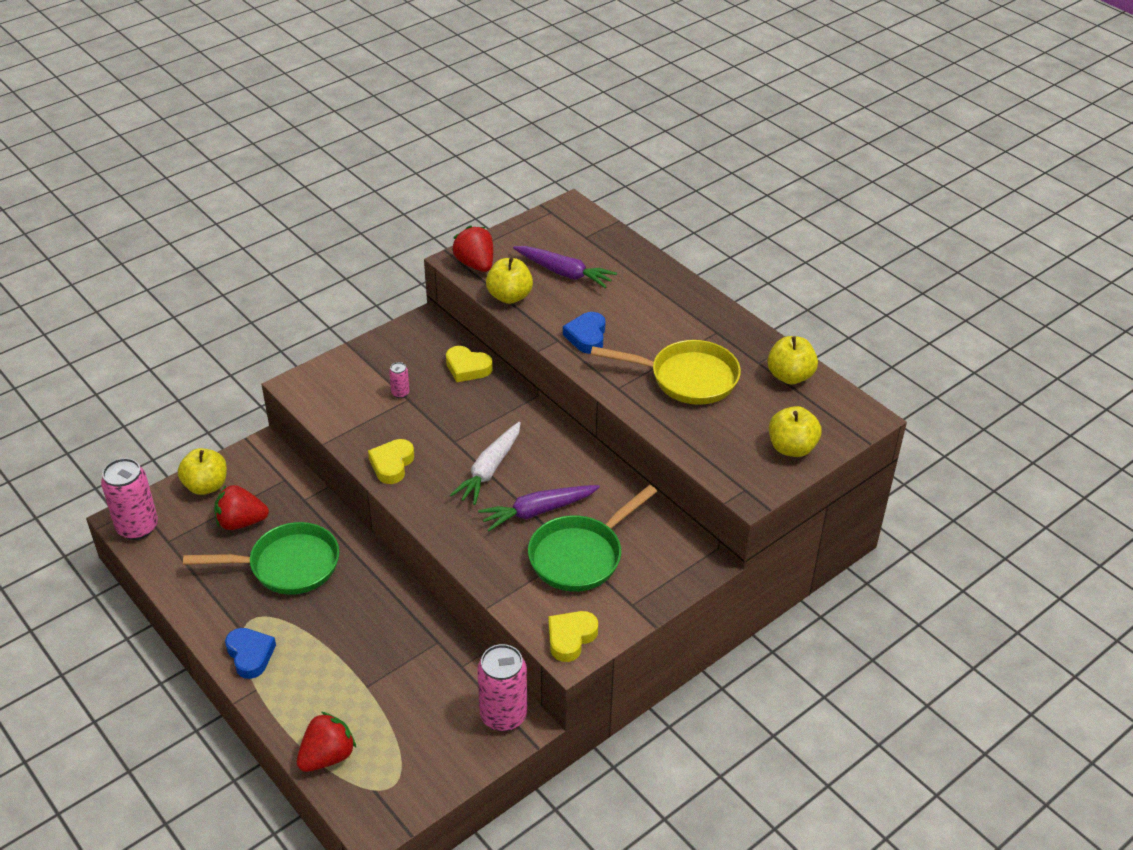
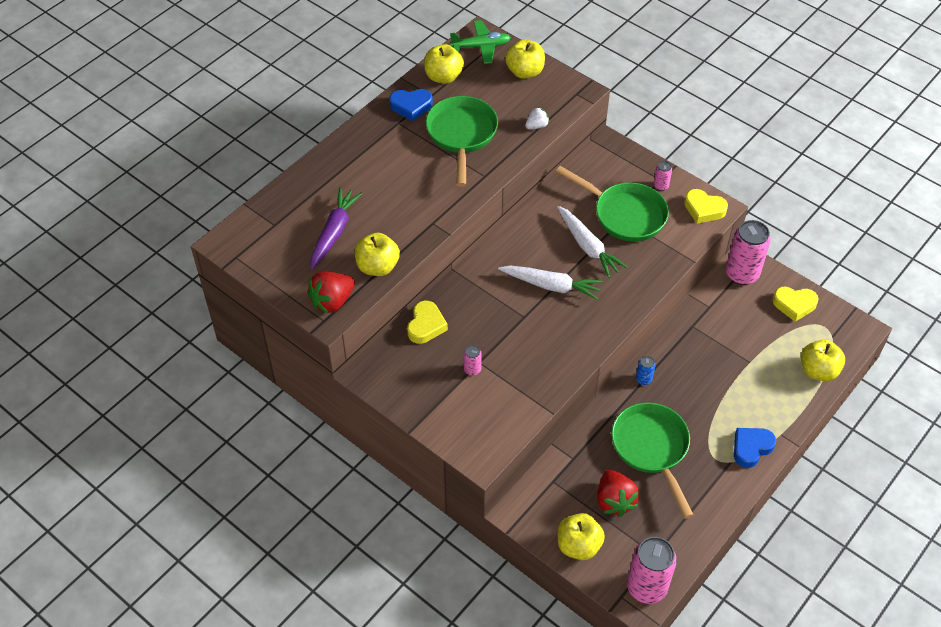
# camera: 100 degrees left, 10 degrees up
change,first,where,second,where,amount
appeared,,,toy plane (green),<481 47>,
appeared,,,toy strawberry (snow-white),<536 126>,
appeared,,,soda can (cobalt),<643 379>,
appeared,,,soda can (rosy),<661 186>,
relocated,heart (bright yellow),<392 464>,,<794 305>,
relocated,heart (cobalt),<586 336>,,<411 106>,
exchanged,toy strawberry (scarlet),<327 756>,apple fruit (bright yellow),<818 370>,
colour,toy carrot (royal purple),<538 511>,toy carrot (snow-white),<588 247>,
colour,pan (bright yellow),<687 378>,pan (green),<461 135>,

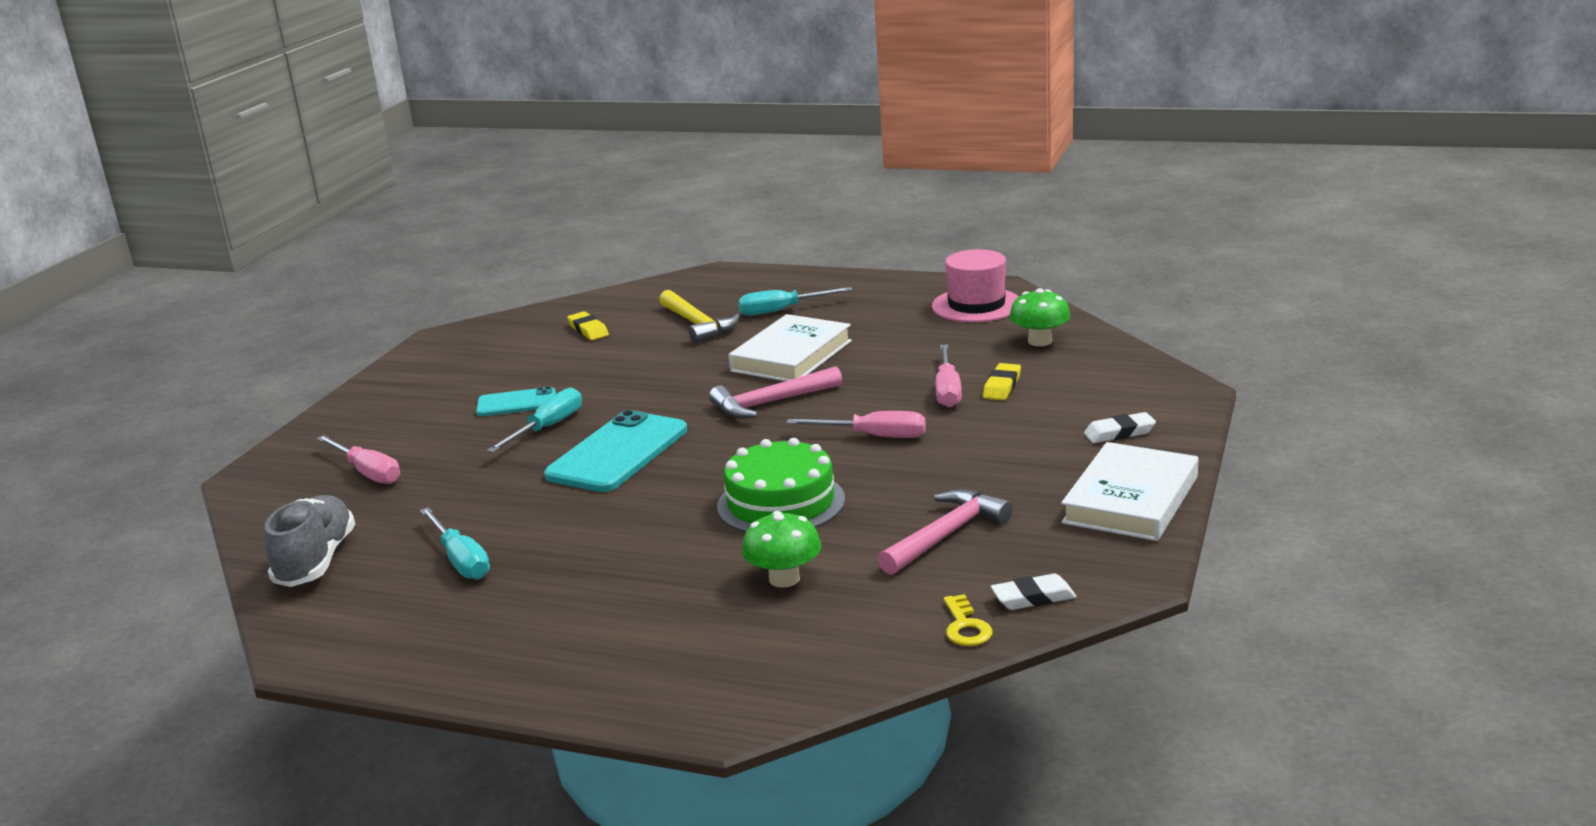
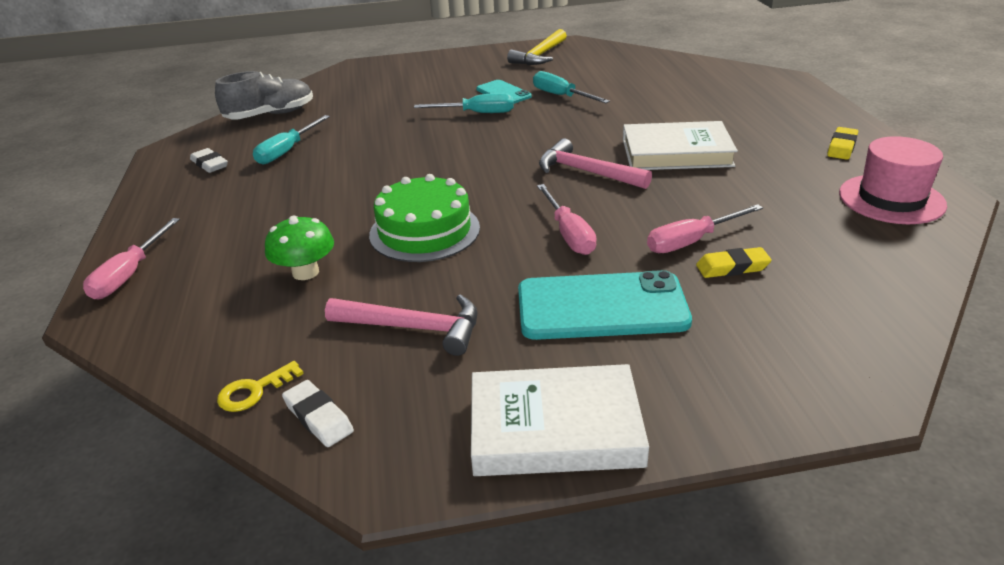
# camera: 60 degrees right, 10 degrees up
change,first,where,second,where,amount
missing,toadstool (green),<1040 341>,,,
relocated,flat screwdriver (rosy),<367 472>,,<130 274>,
relocated,mobile phone (aqua),<617 453>,,<601 306>,
relocated,gum eraser (bright yellow),<588 330>,,<842 147>,
relocated,hammer (bright yellow),<697 324>,,<540 55>,
relocated,flat screwdriver (aqua),<782 310>,,<561 96>,
relocated,gum eraser (snow-white),<1119 433>,,<209 164>,

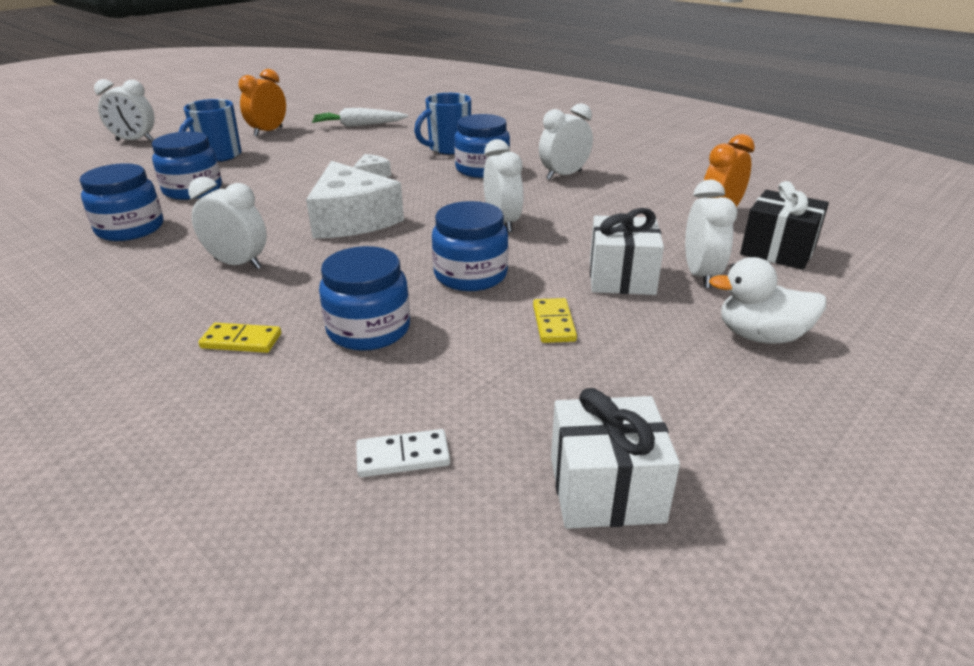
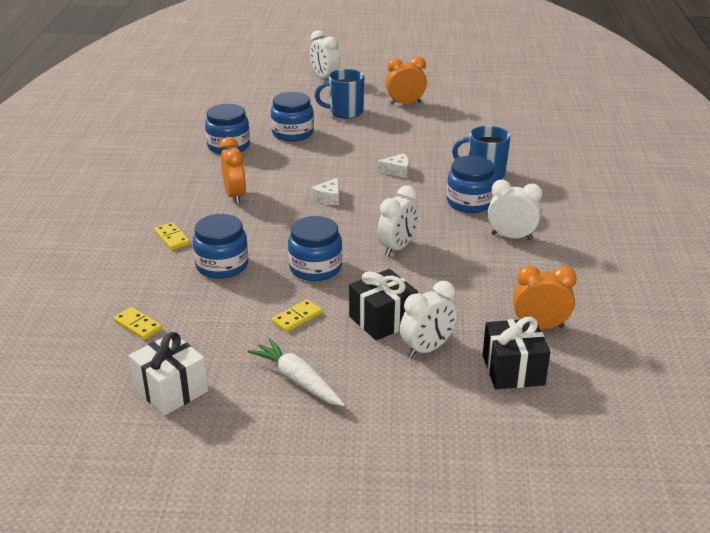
# camera: 50 degrees right, 0 degrees up
change,first,where,second,where,amount
missing,rubber duck (snow-white),<761 336>,,,
relocated,toy carrot (snow-white),<359 125>,,<298 380>,
colour,alarm clock (snow-white),<238 264>,alarm clock (orange),<235 195>,
colour,domino tile (snow-white),<403 456>,domino tile (bright yellow),<138 325>,
colour,wrapped gift (snow-white),<621 277>,wrapped gift (jet-black),<382 320>,
size,cheese (snow-white),<352 219>,,<328 198>,x0.44

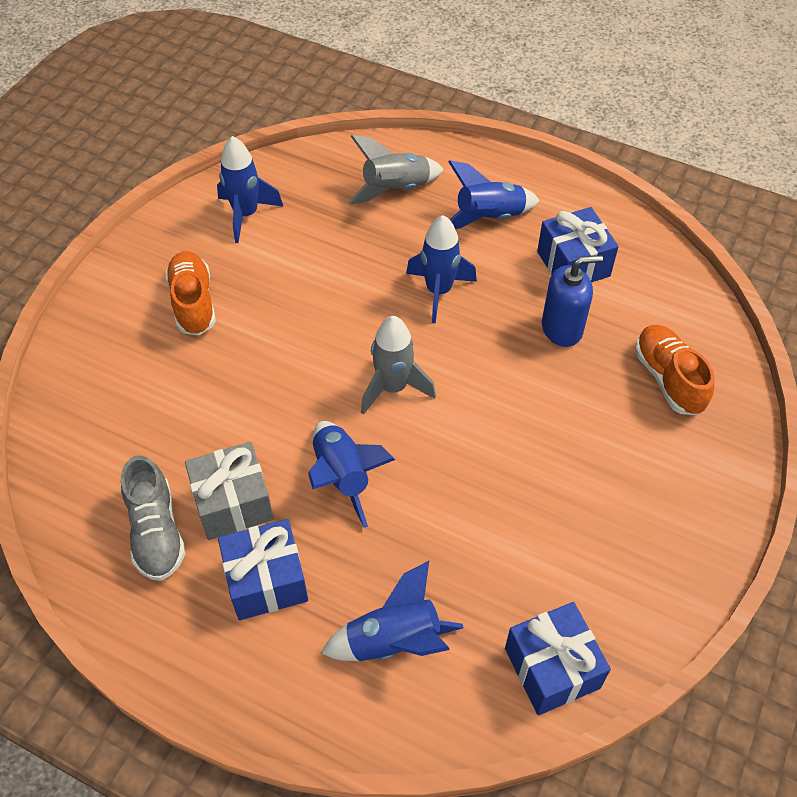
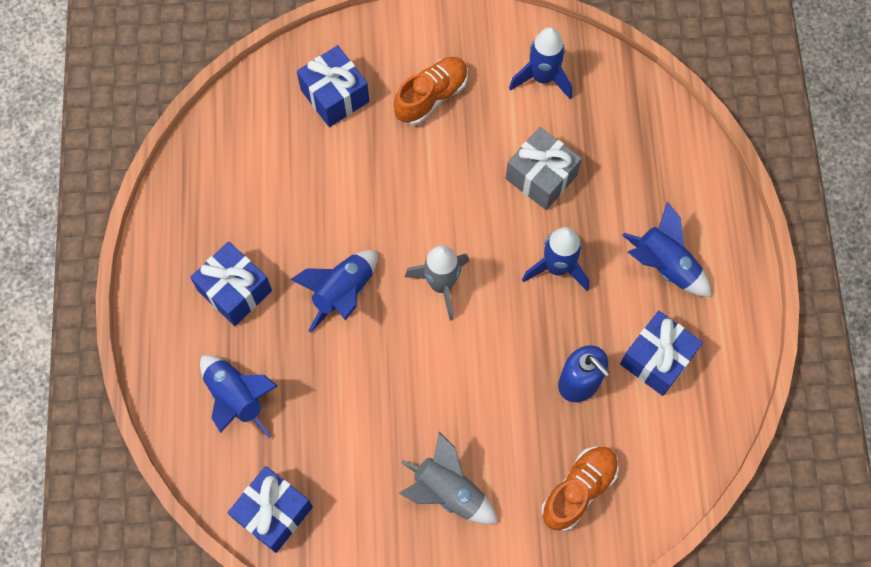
# camera: 60 degrees right, 15 degrees up
change,first,where,second,where,amount
missing,lace-up shoe (gray),<156 532>,,,
appeared,,,wrapped gift (cobalt),<335 96>,
relocated,wrapped gift (gray),<233 503>,,<541 177>,
relocated,rocket (gray),<396 190>,,<448 492>,

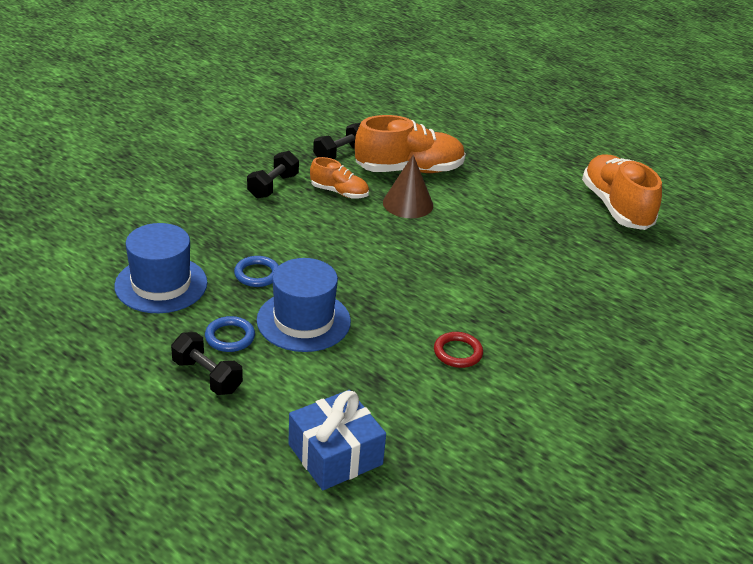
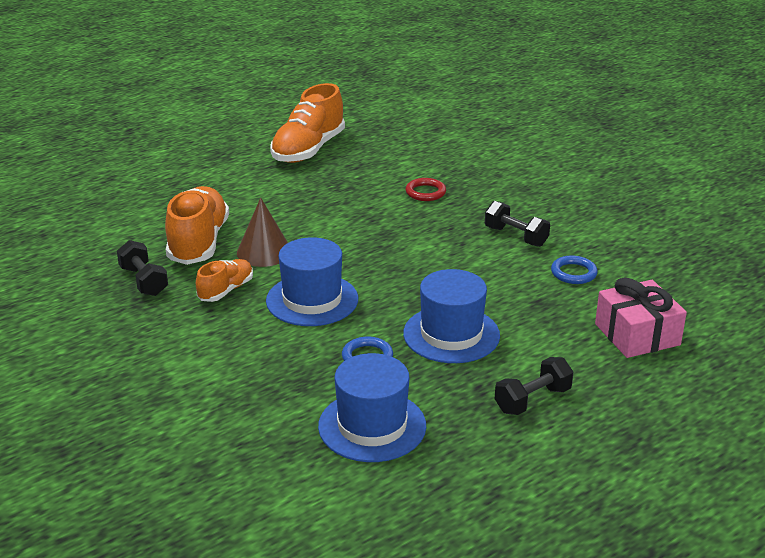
# camera: 75 degrees left, 5 degrees down
change,first,where,second,where,amount
appeared,,,tall hat (cobalt),<312 300>,
relocated,torus (cobalt),<230 337>,,<573 273>,
relocated,free weight (jet-black),<273 186>,,<516 236>,
relocated,torus (scarlet),<458 352>,,<425 192>,
colour,wrapped gift (cobalt),<335 454>,wrapped gift (rosy),<637 334>,
spun,lace-up shoe (orange),<616 207>,,<308 150>,60 degrees counterclockwise

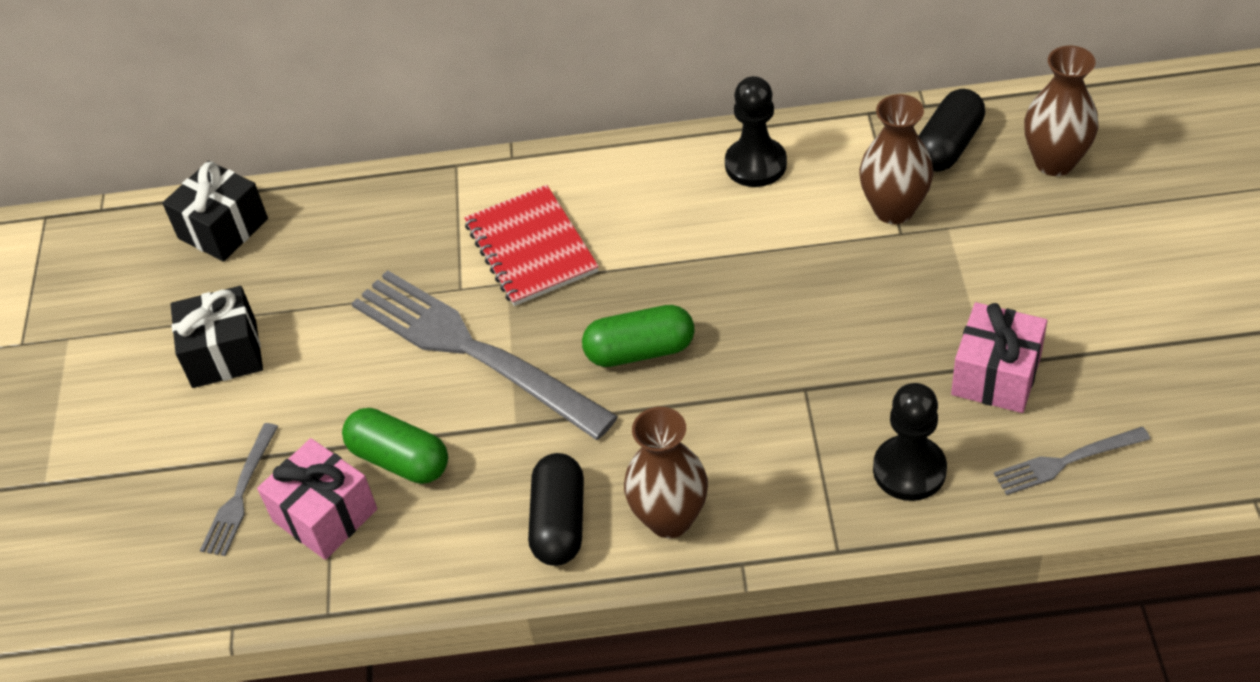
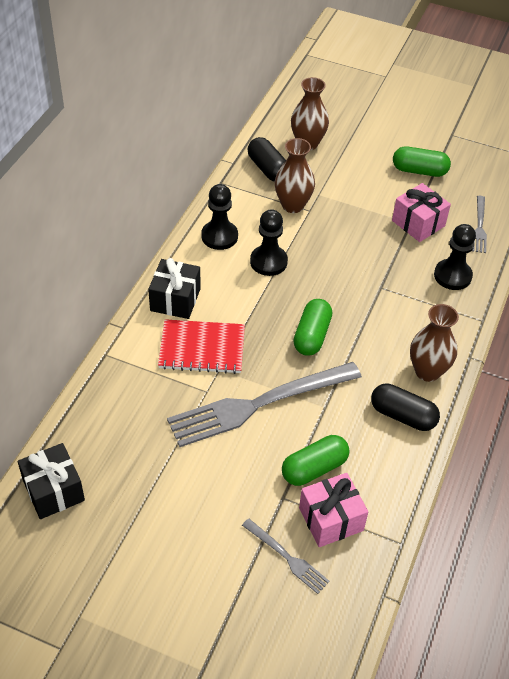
# camera: 70 degrees left, 0 degrees up
change,first,where,second,where,amount
appeared,,,pawn (jet-black),<268 262>,
appeared,,,pill shape (green),<419 171>,
relocated,wrapped gift (jet-black),<224 354>,,<175 299>,

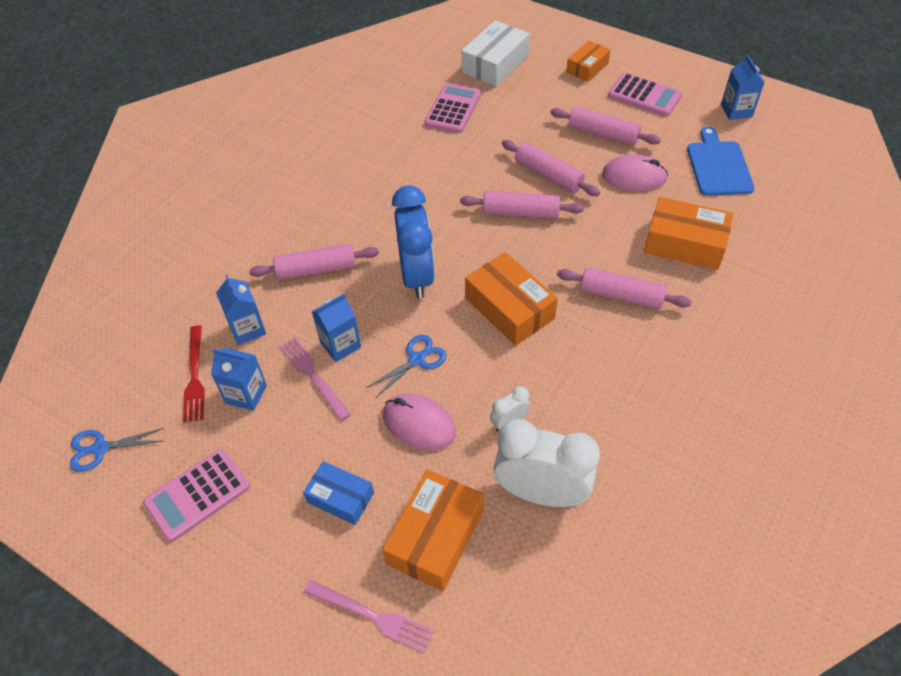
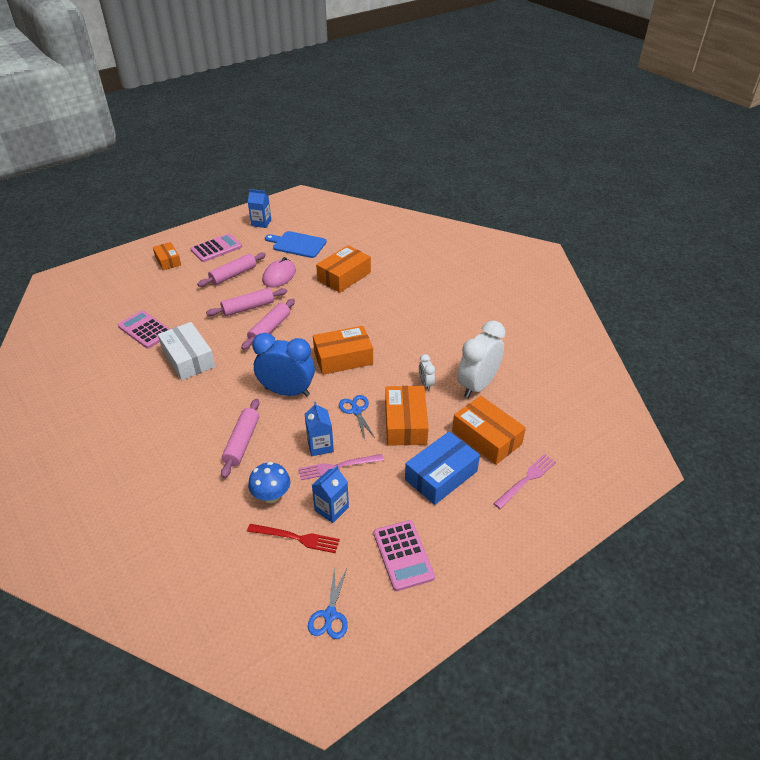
# camera: 70 degrees left, 10 degrees down
change,first,where,second,where,amount
missing,dough roller (rosy),<621 295>,,,
relocated,package (snow-white),<495 64>,,<188 358>,
exchanged,carton (cobalt),<247 329>,toadstool (cobalt),<271 495>,
exchanged,PC mouse (rosy),<419 424>,package (orange),<405 423>,
size,package (cobalt),<340 497>,,<441 475>,x1.61

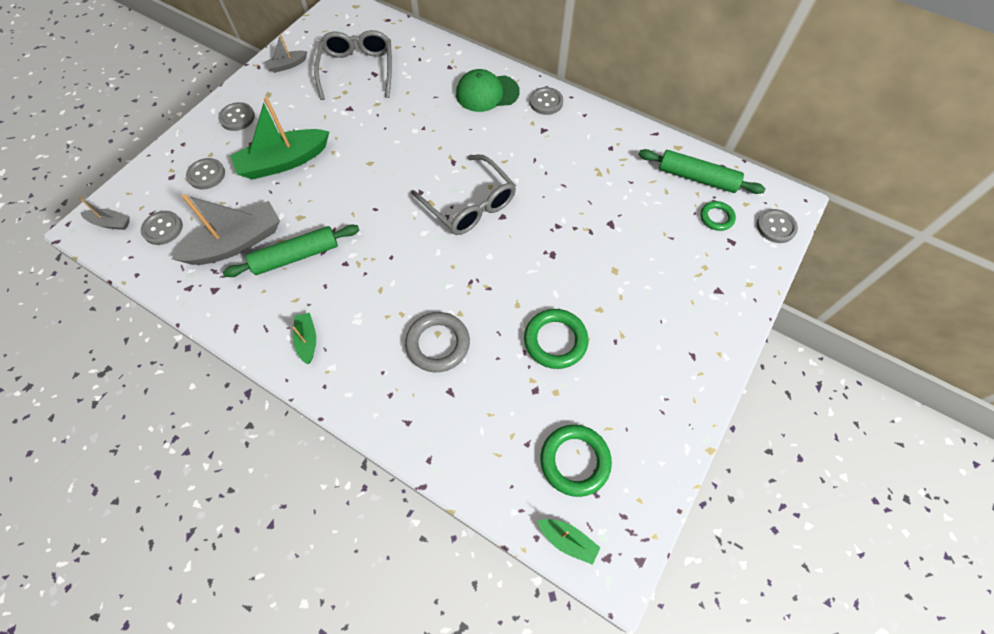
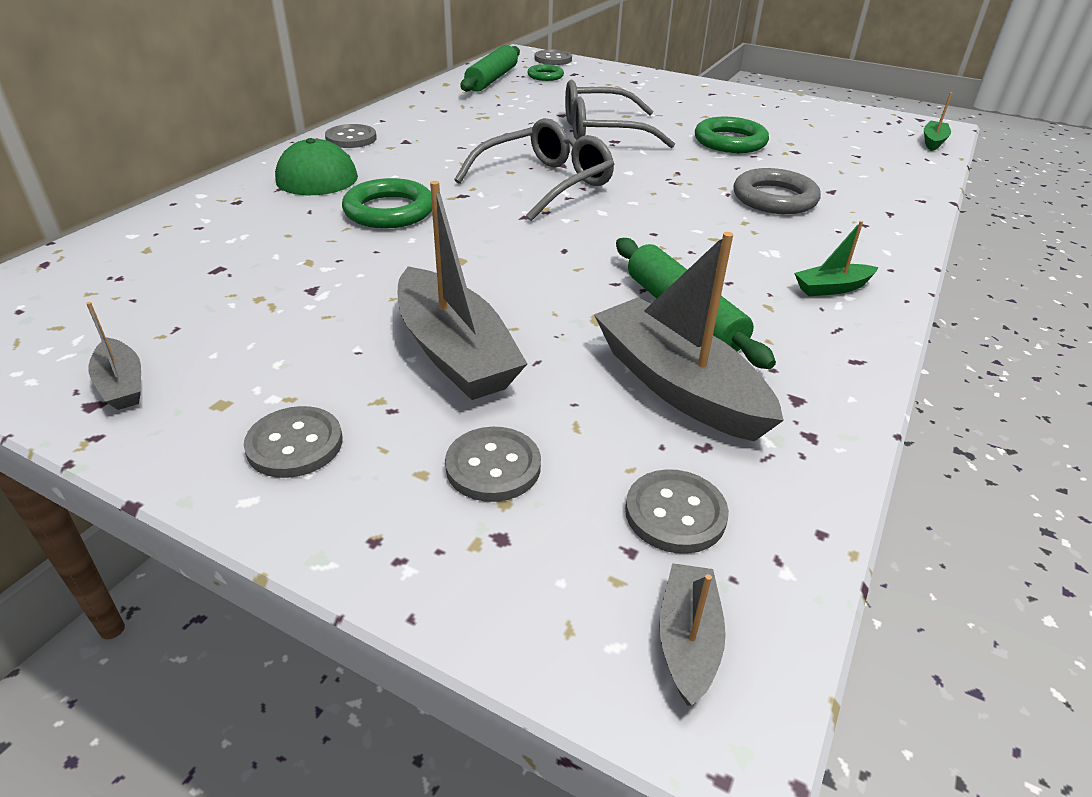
# camera: 95 degrees left, 25 degrees down
change,first,where,second,where,amount
relocated,glasses (gray),<358 70>,,<602 132>,
relocated,torus (green),<575 461>,,<389 211>,
colour,sailboat (green),<284 162>,sailboat (gray),<454 352>,

